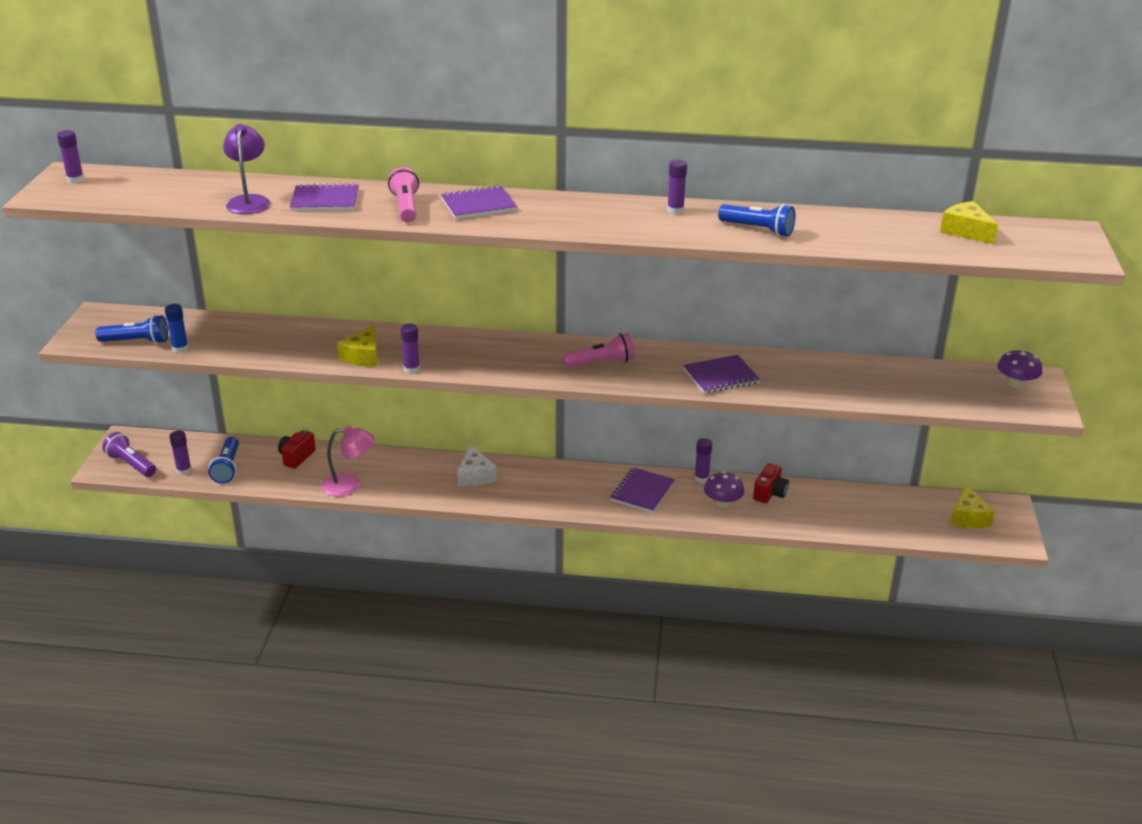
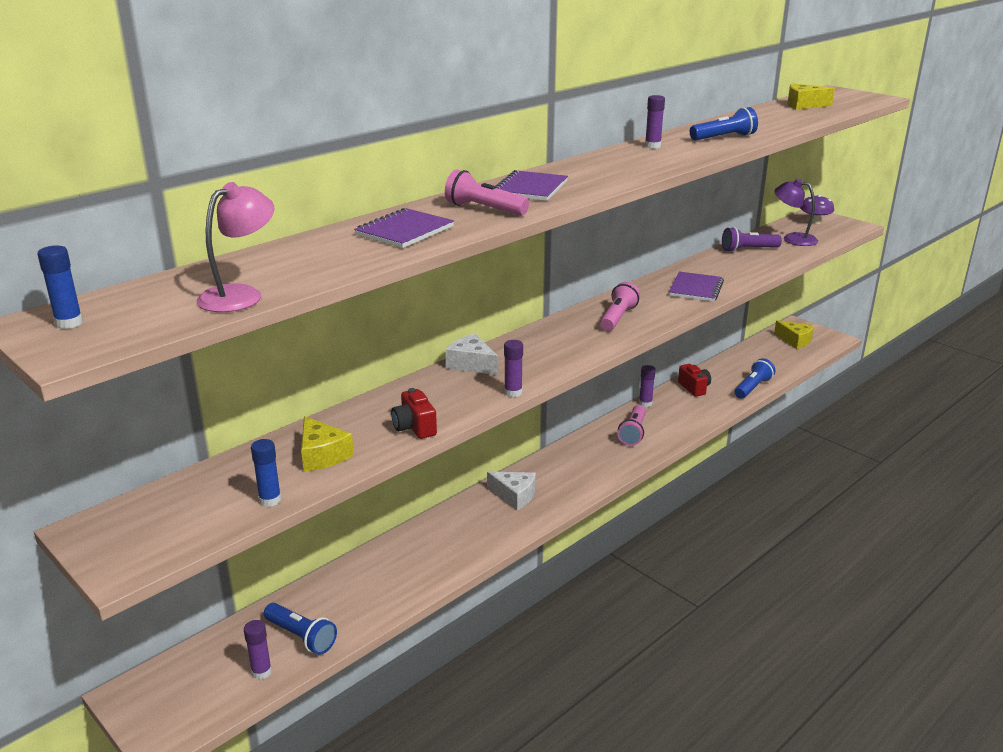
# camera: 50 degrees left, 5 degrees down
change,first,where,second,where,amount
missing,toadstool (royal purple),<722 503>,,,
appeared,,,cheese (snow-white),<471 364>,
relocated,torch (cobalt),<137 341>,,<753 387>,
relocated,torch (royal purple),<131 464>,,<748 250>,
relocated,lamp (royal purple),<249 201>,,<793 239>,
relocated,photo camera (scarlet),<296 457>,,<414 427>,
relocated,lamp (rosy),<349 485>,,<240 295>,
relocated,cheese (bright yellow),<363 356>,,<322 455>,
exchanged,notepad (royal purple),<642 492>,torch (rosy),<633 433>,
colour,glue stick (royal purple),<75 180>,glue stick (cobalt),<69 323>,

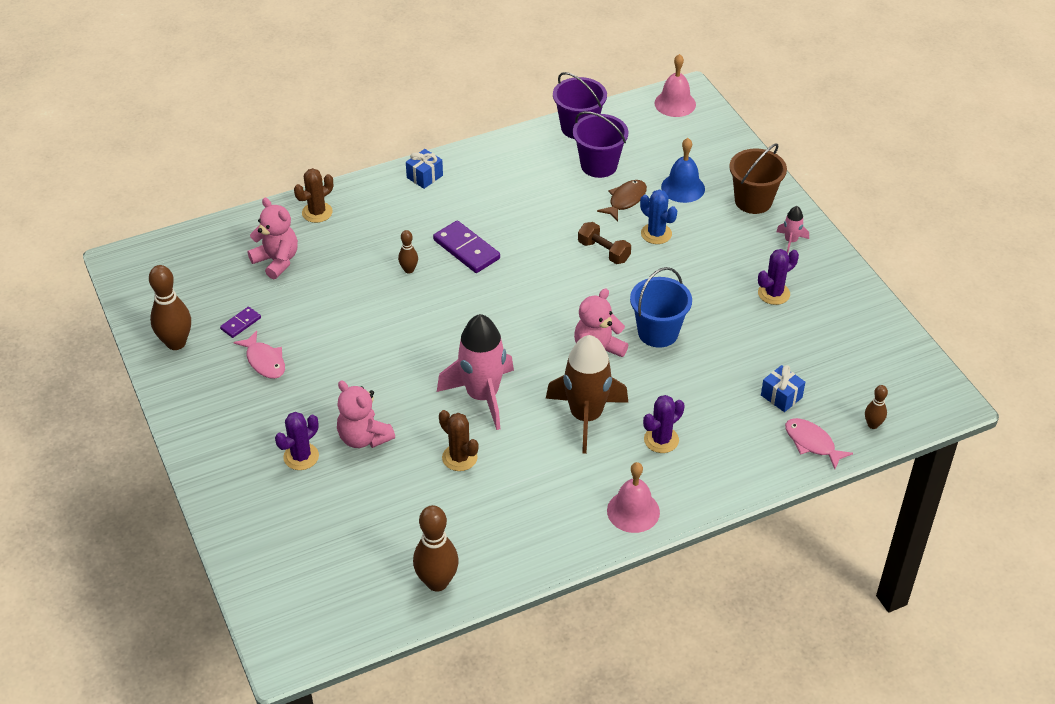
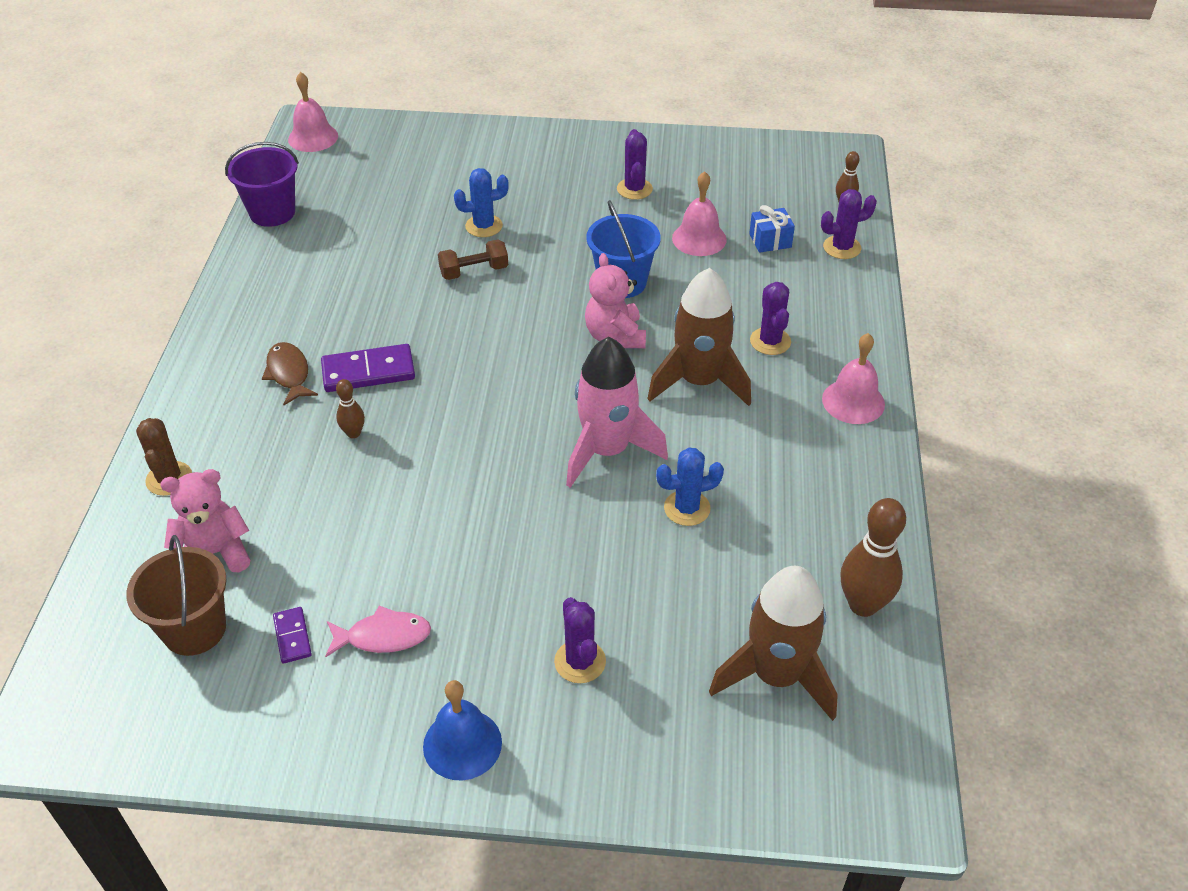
# camera: 60 degrees left, 0 degrees up
change,first,where,second,where,amount
missing,skittle (russet),<176 343>,,,
missing,teddy bear (rosy),<364 438>,,,
missing,wrapped gift (cobalt),<424 176>,,,
missing,bucket (royal purple),<599 165>,,,
missing,rocket (rosy),<790 241>,,,
appeared,,,school bell (rosy),<699 238>,
appeared,,,rocket (russet),<776 676>,
relocated,fish figure (russet),<625 200>,,<289 373>,
relocated,school bell (cobalt),<683 188>,,<462 744>,
relocated,bucket (russet),<753 201>,,<194 629>,
exchanged,fish figure (rosy),<812 443>,prickly plant (royal purple),<842 247>,
colour,prickly plant (russet),<459 457>,prickly plant (cobalt),<687 508>,

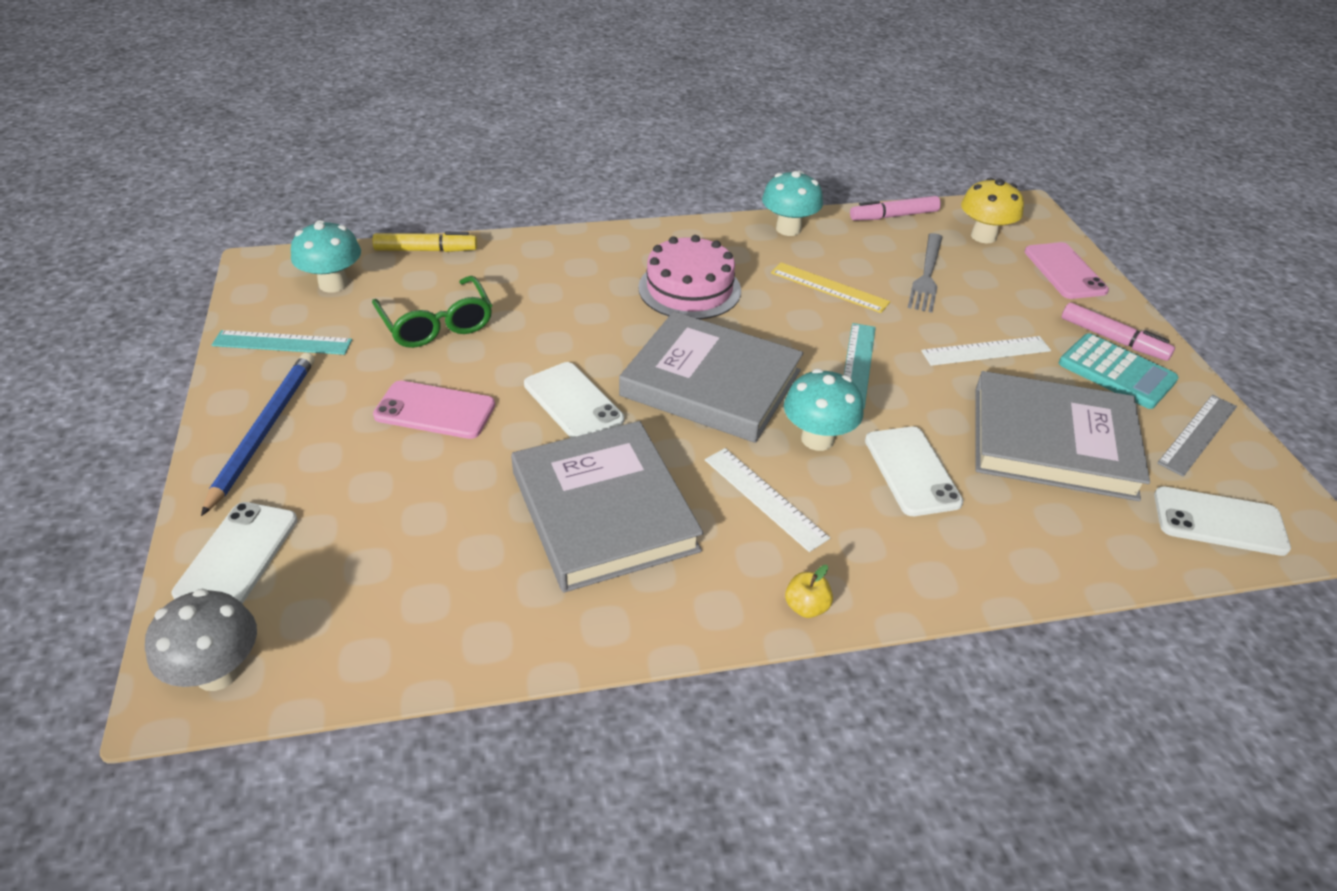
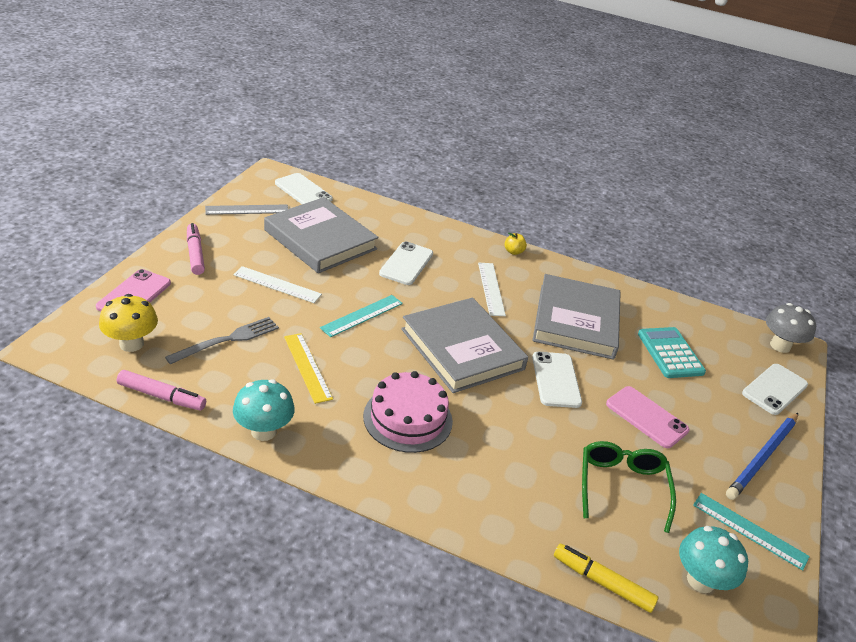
# camera: 150 degrees left, 5 degrees down
change,first,where,second,where,amount
missing,toadstool (aqua),<817 439>,,,
relocated,calculator (aqua),<1116 372>,,<670 353>,

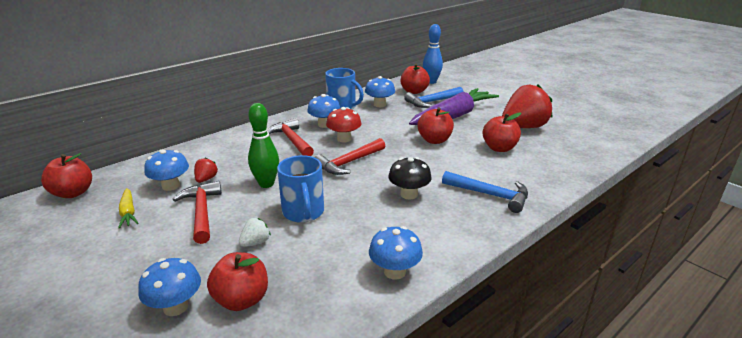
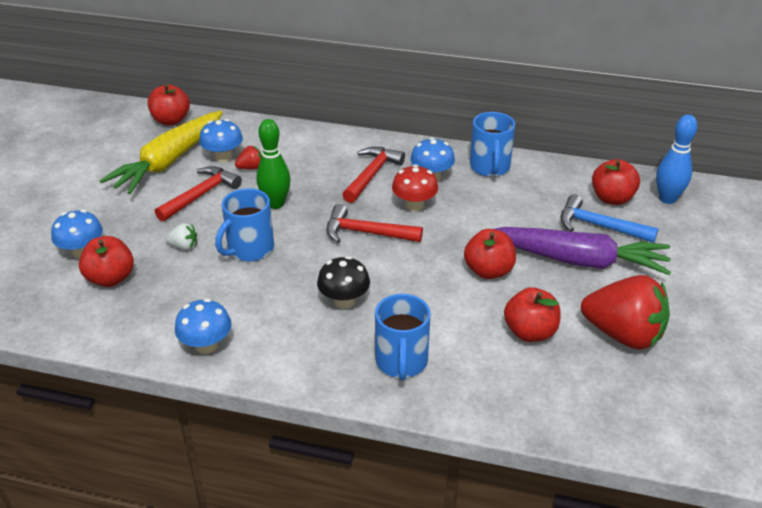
# camera: 55 degrees right, 10 degrees up
change,first,where,second,where,amount
missing,toadstool (cobalt),<379 104>,,,
exchanged,hammer (cobalt),<490 195>,mug (cobalt),<401 362>,
size,toy carrot (bright yellow),<128 212>,,<169 161>,x2.31

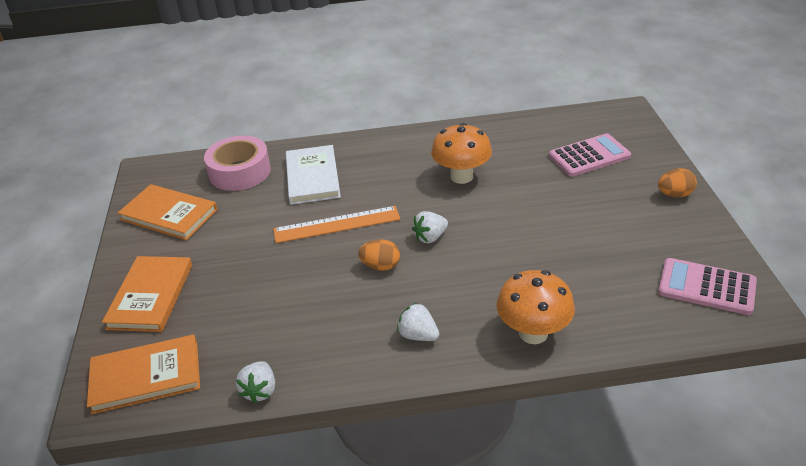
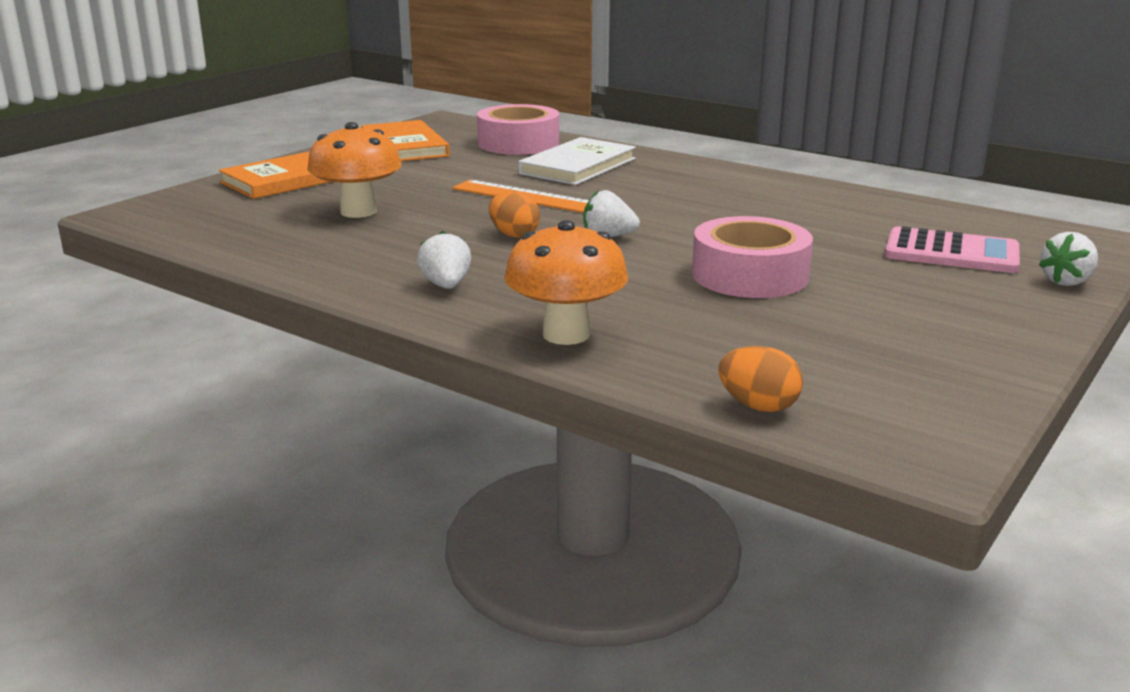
# camera: 40 degrees right, 15 degrees down
change,first,where,second,where,amount
missing,hardcover (orange),<146 377>,,,
missing,calculator (rosy),<706 287>,,,
appeared,,,sticky tape (rosy),<750 275>,
relocated,toy strawberry (snow-white),<260 391>,,<1066 281>,
relocated,toadstool (orange),<461 176>,,<358 212>,
relocated,toy egg (orange),<674 194>,,<758 406>,

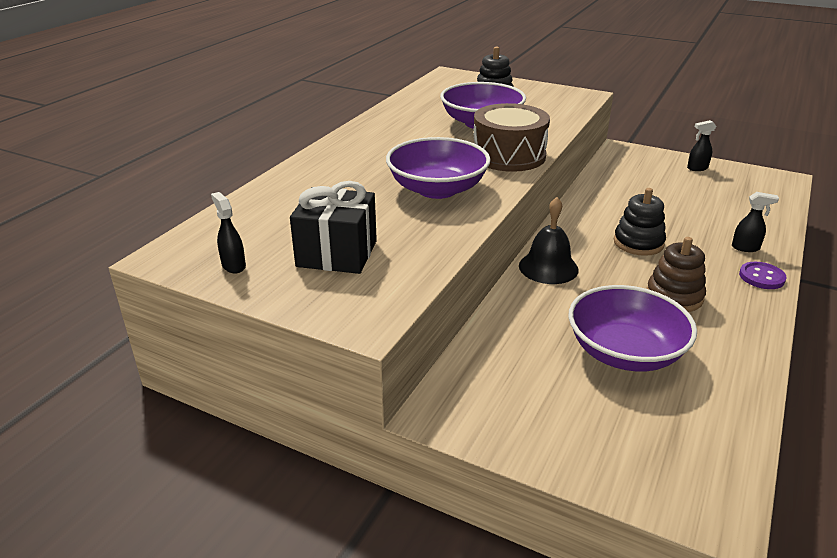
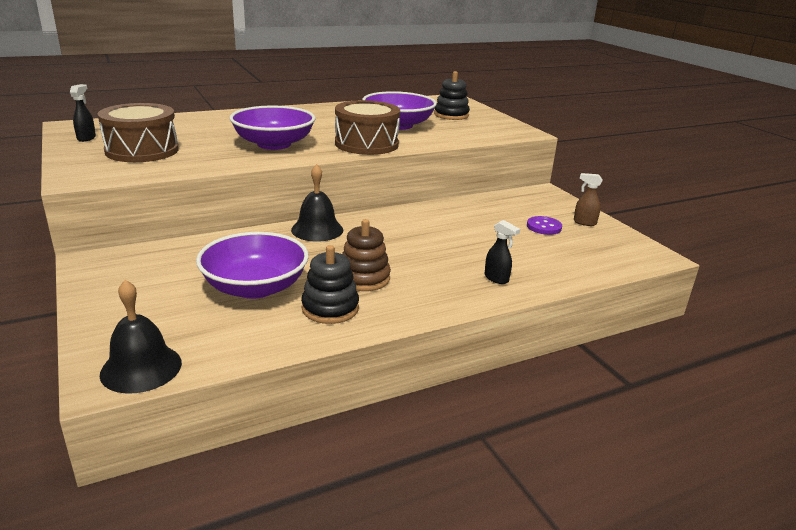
# camera: 35 degrees right, 5 degrees down
change,first,where,second,where,amount
appeared,,,school bell (jet-black),<141 368>,
relocated,ring stacker (jet-black),<638 243>,,<330 308>,
relocated,shirt button (royal purple),<761 277>,,<544 227>,
exchanged,wrapped gift (jet-black),<337 254>,snare drum (russet),<142 150>,
colour,sprayer (jet-black),<697 168>,sprayer (russet),<584 222>,

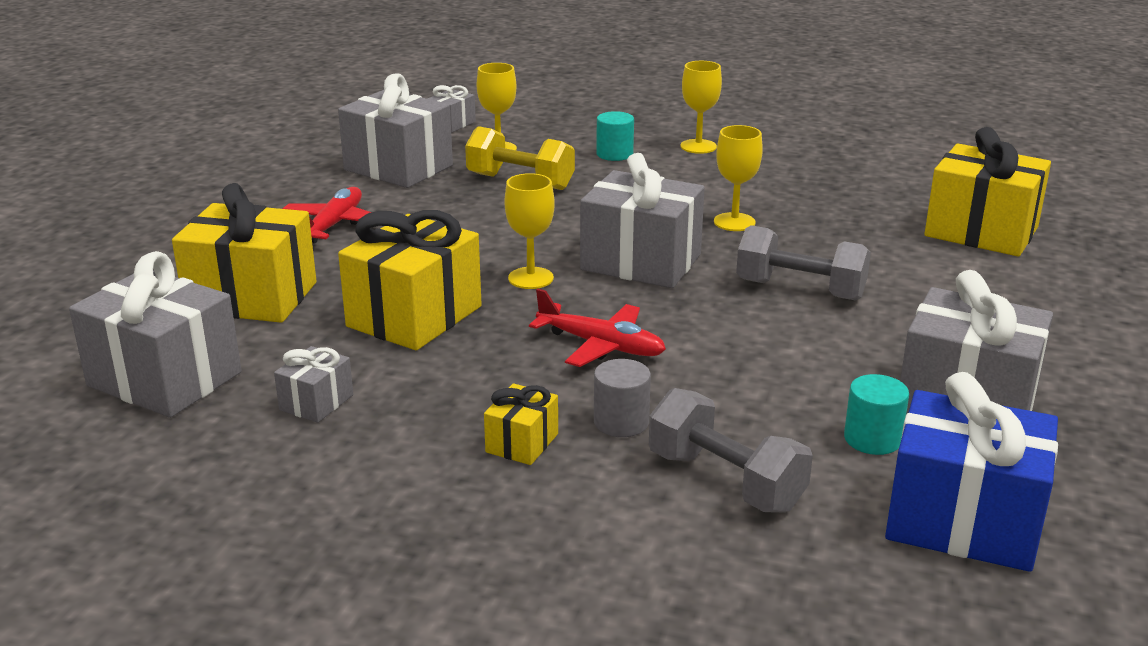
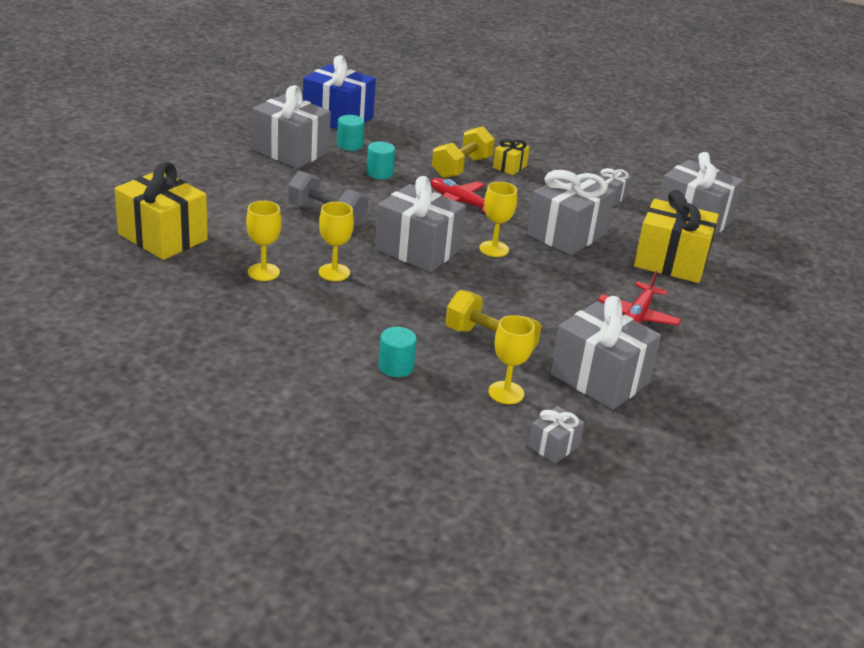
# camera: 175 degrees left, 5 degrees up
change,first,where,second,where,amount
missing,free weight (gray),<725 481>,,,
appeared,,,cylinder shape (aqua),<379 173>,
relocated,goblet (bright yellow),<698 146>,,<263 272>,
exchanged,cylinder shape (gray),<621 422>,free weight (bright yellow),<461 167>,
colour,wrapped gift (bright yellow),<414 316>,wrapped gift (gray),<566 234>,

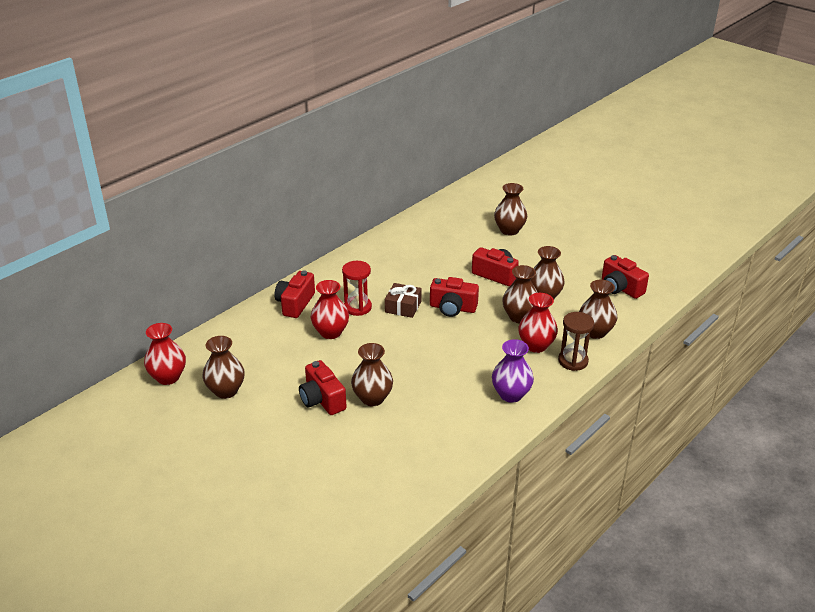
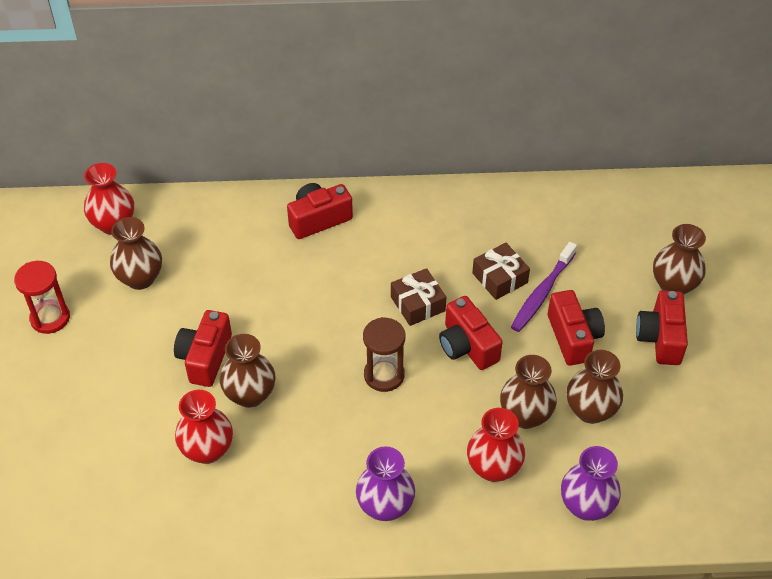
# camera: 45 degrees right, 15 degrees up
change,first,where,second,where,amount
appeared,,,wrapped gift (russet),<500 278>,
appeared,,,toothbrush (royal purple),<542 293>,
relocated,flower vase (scarlet),<330 332>,,<207 450>,
relocated,sand timer (scarlet),<357 307>,,<50 318>,
relocated,sand timer (russet),<573 361>,,<384 375>,
relocated,photo camera (scarlet),<620 288>,,<660 338>,
colour,flower vase (russet),<595 332>,flower vase (royal purple),<586 506>,

